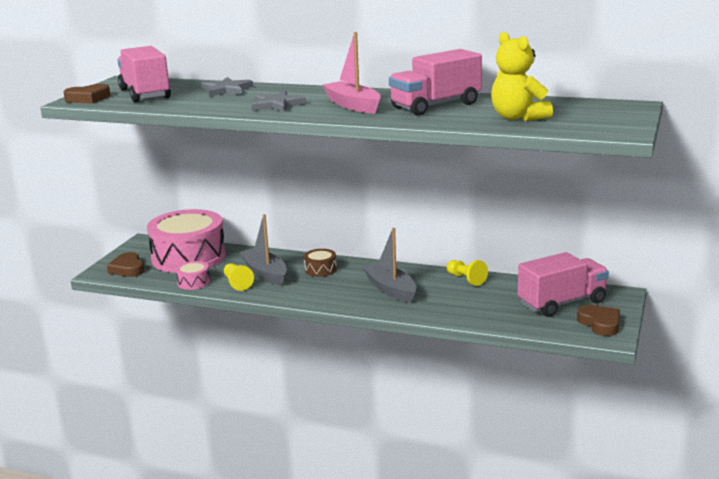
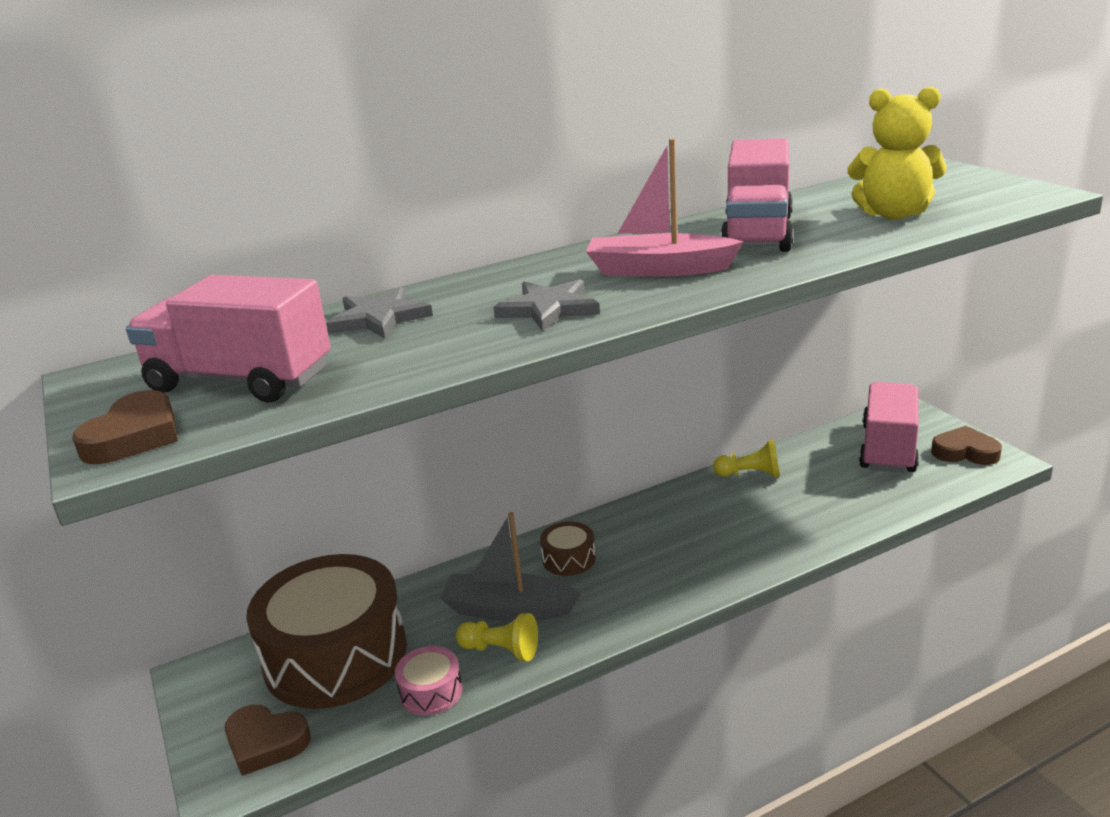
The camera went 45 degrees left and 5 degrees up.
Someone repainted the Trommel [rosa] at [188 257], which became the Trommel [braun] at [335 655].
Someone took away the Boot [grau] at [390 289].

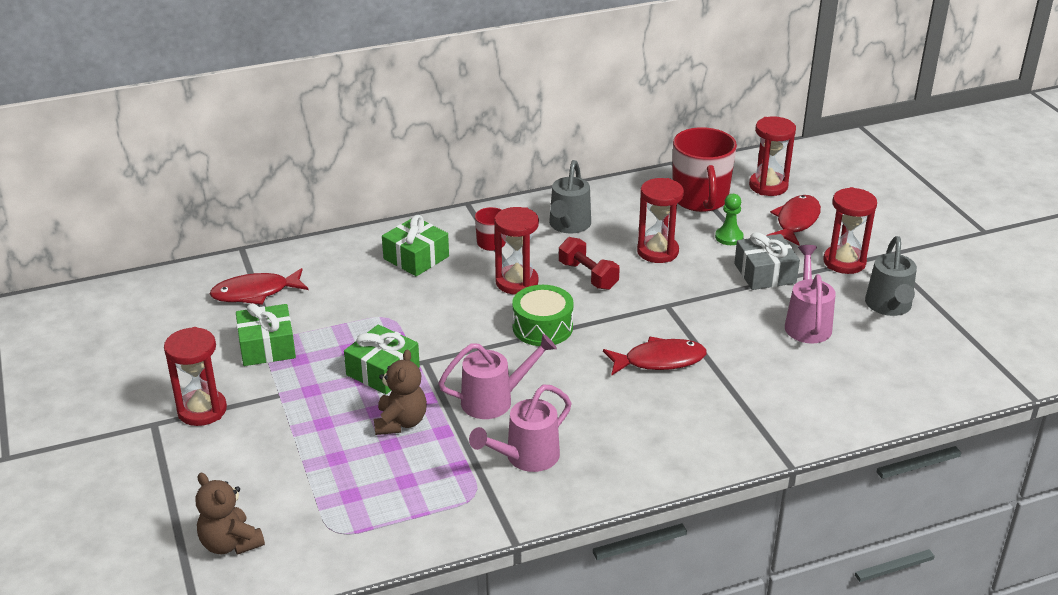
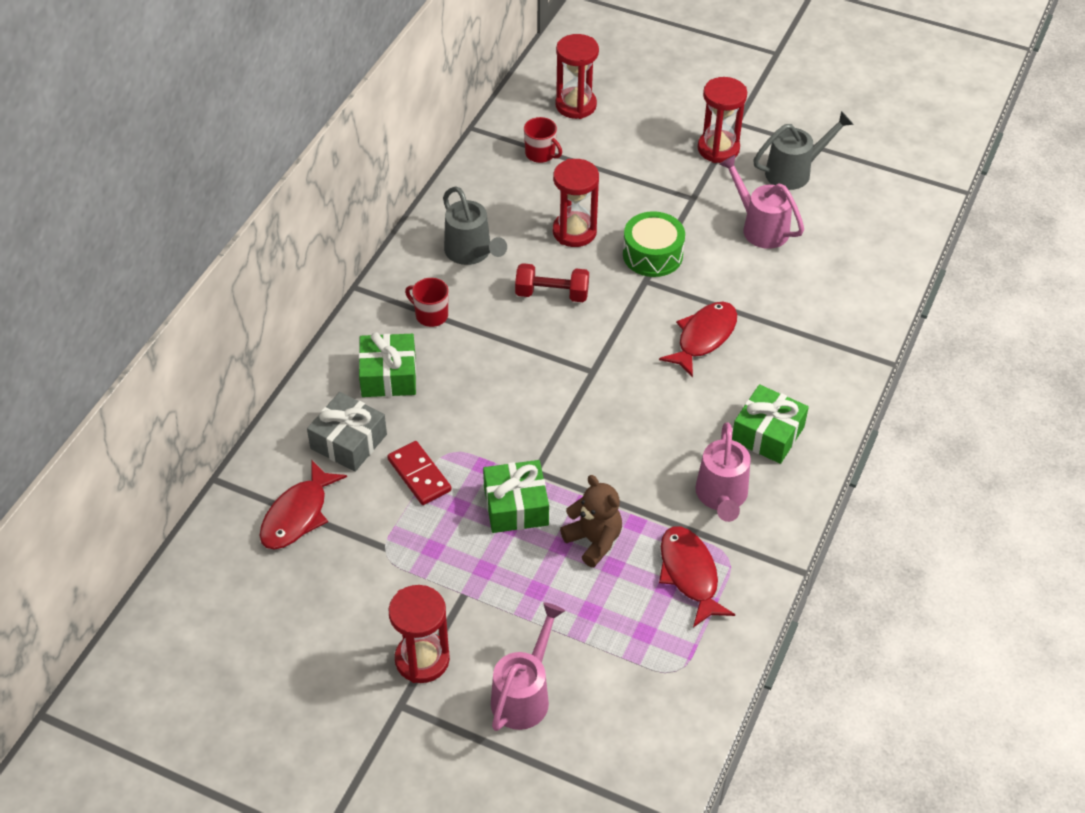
The camera went 45 degrees left and 15 degrees up.
Someone took away the Teddybär [braun] at [230 543].
Someone carried the Geschenk [grün] from [267 347] to [767 434].
Someone carried the Gießkanne [rosa] from [494 400] to [524 695].
Someone took away the Sanduhr [rot] at [517 282].
Someone carried the Trommel [grün] from [542 327] to [652 255].
Someone scaled the Tasse [rot] at [700 199] by 0.49.
Someone took away the Bauer [grün] at [729 237].
Someone carried the Geschenk [grau] from [765 273] to [348 441].
Someone carried the Fisch [rot] from [796 221] to [689 574].
Someone rotated the Gießkanne [grau] at [889 306] by 75 degrees counterclockwise.
Someone put down the Dominostein [rot] at [419 475].

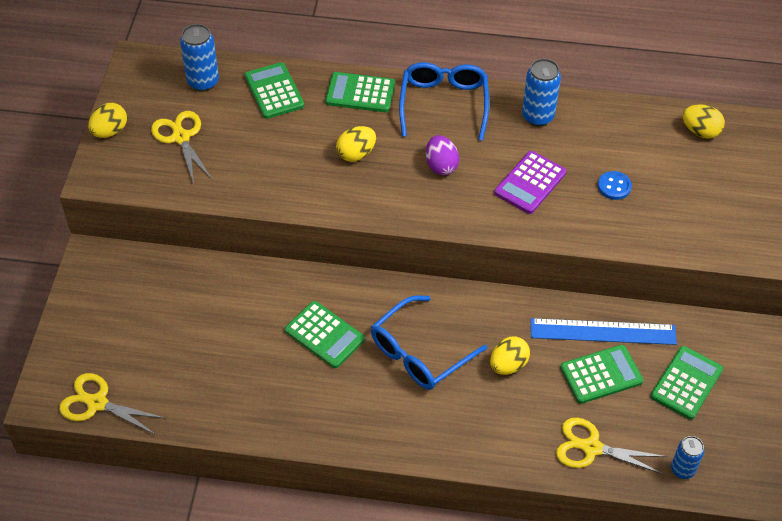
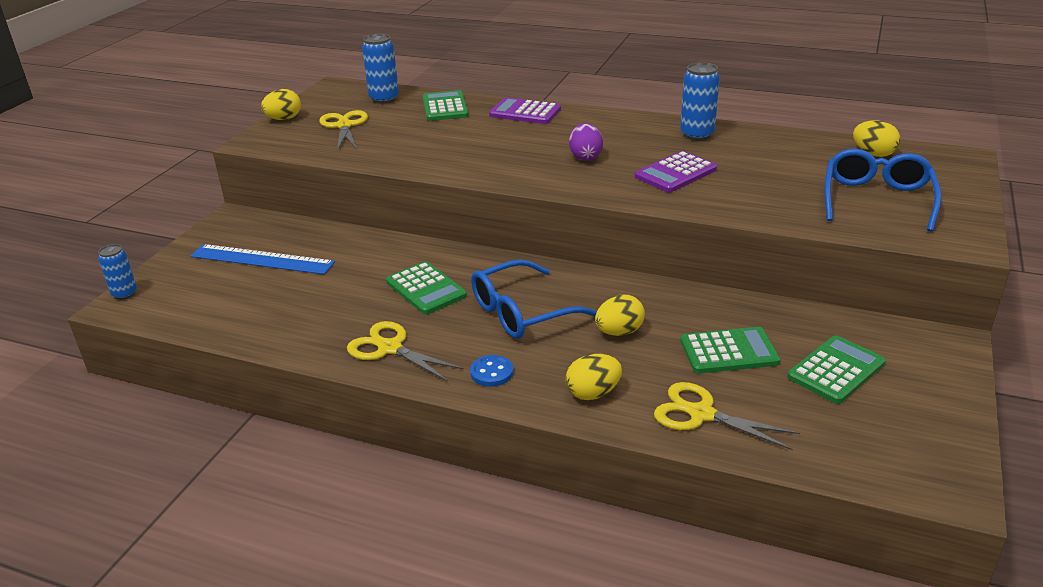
The camera went 15 degrees right and 20 degrees down.
Someone carried the Schere [gelb] from [97 403] to [390 348].
Someone repainted the Taschenrechner [grün] at [360 93], which became the Taschenrechner [lila] at [525 112].
Someone carried the Ei [gelb] from [356 154] to [593 393].
Someone carried the Brille [blau] from [444 104] to [876 200].
Someone carried the Lineal [blau] from [603 332] to [262 259].
Someone carried the Knopf [blau] from [614 186] to [491 372].
Someone carried the Dose [blau] from [682 470] to [125 294].

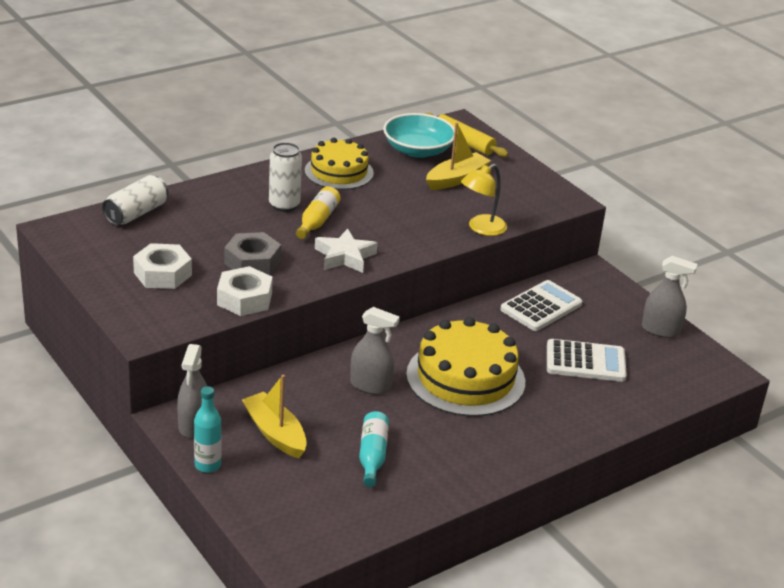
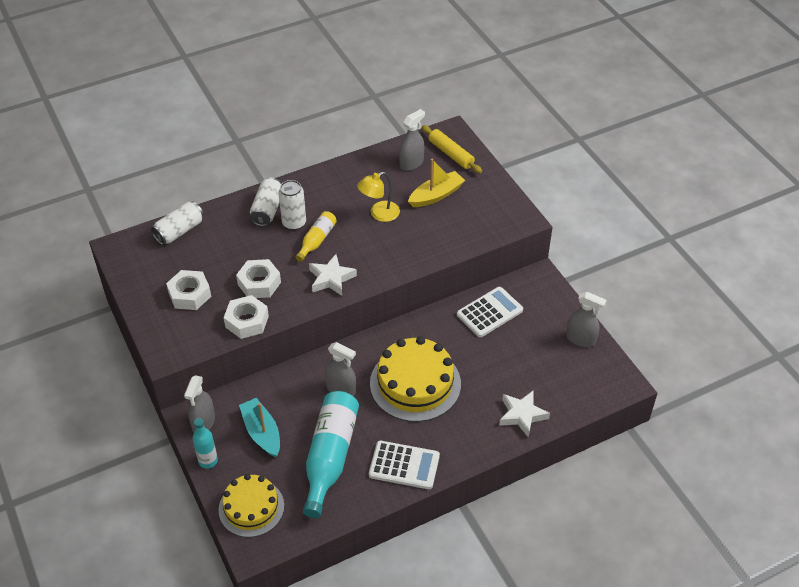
The camera went 10 degrees right and 15 degrees up.
Someone repainted the Sechskantmutter [grau] at [252 262], which became the Sechskantmutter [weiß] at [259 283].
Someone repainted the Boot [gelb] at [275 433], which became the Boot [türkis] at [262 432].
Someone carried the Kuchen [gelb] from [339 172] to [251 507].
Someone scaled the Flasche [türkis] at [372 456] by 1.89.
Someone swapped the Schüssel [türkis] at [418 150] for the Sprühflasche [grau] at [411 163].
Someone carried the Lampe [gelb] from [481 228] to [379 214].
Someone carried the Taschenrechner [weiß] from [585 362] to [404 465].
Someone put down the Dose [weiß] at [267 210].
Someone put down the Stern [weiß] at [522 415].

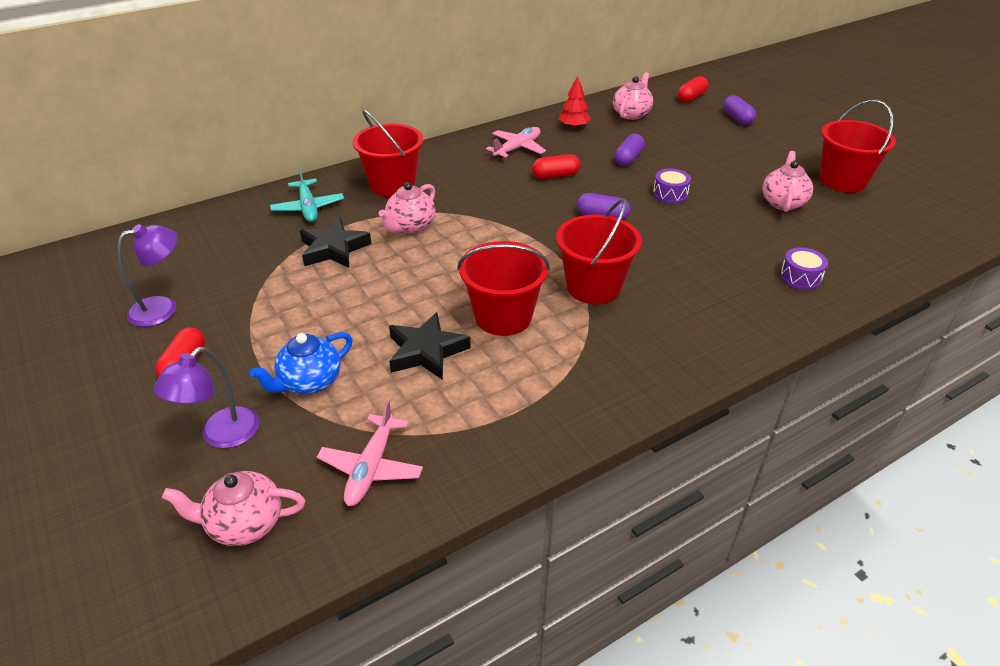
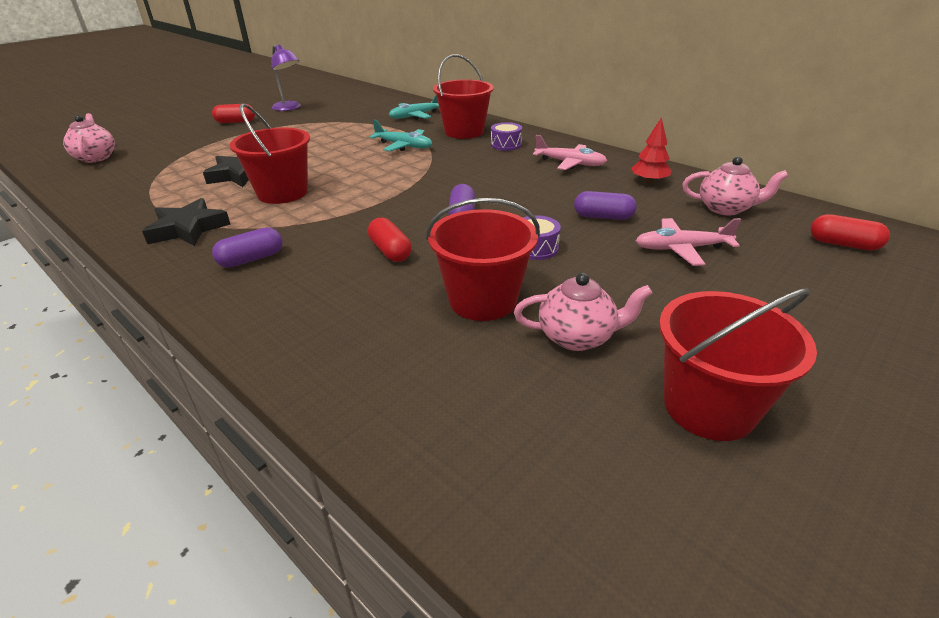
The camera went 75 degrees right and 5 degrees down.
Someone took away the Lampe [lila] at [221 436].
Someone took away the Teekanne [blau] at [309 382].
Someone carried the Stern [schwarz] from [334 249] to [188 229].
Someone carried the Flugzeug [rosa] from [371 467] to [681 249].
Someone swapped the Teekanne [rosa] at [410 226] for the Flugzeug [türkis] at [404 146].
Someone carried the Kapsel [rot] from [555 176] to [390 251].
Someone carried the Eimer [rot] from [593 287] to [483 300].
Someone carried the Kapsel [lila] from [737 118] to [251 259].
Someone carried the Trommel [lila] from [800 277] to [506 145].

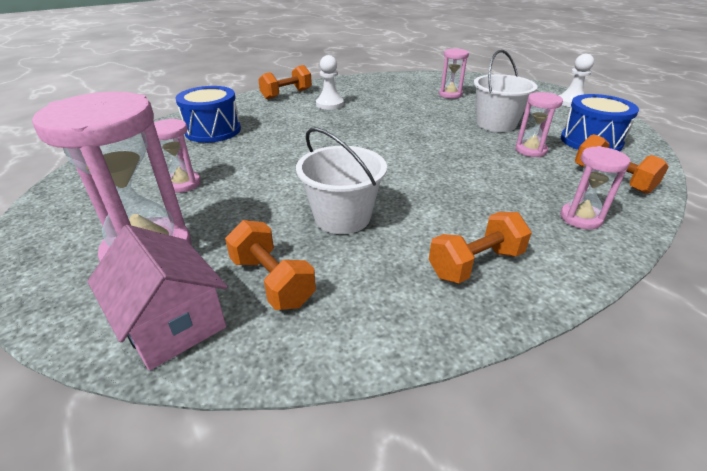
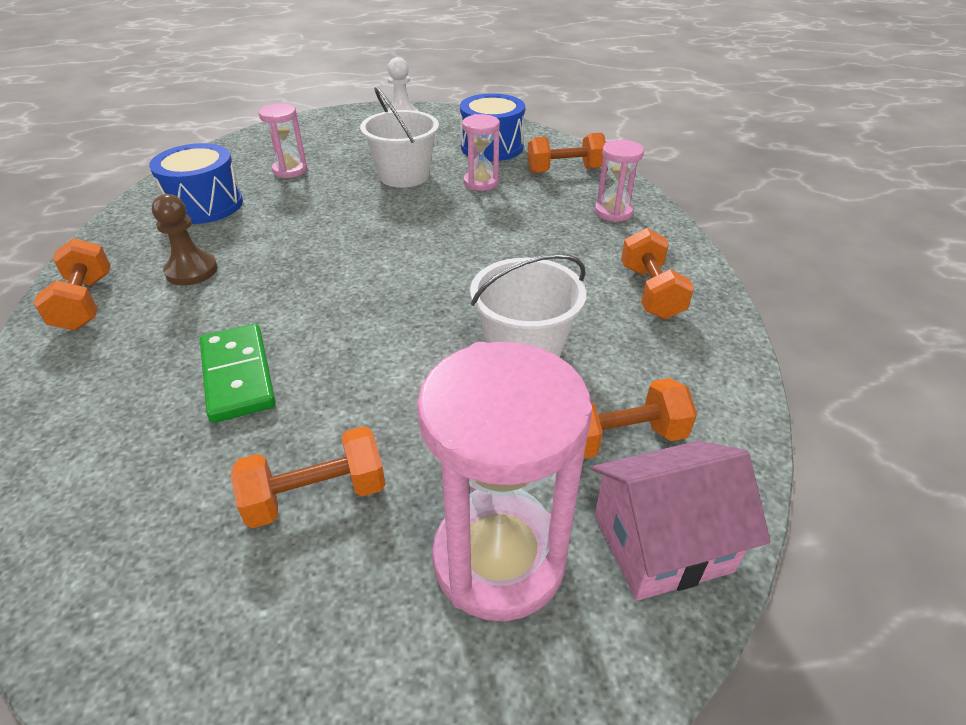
The camera went 65 degrees left and 5 degrees up.
Someone swapped the Sanduhr [rosa] at [183 184] for the Hantel [orange] at [316 496].
Someone carried the Trommel [blau] from [213 131] to [205 205].
Someone repainted the Bauer [weiß] at [329 104], which became the Bauer [braun] at [191 271].
Someone put down the Dominostein [grün] at [238 375].

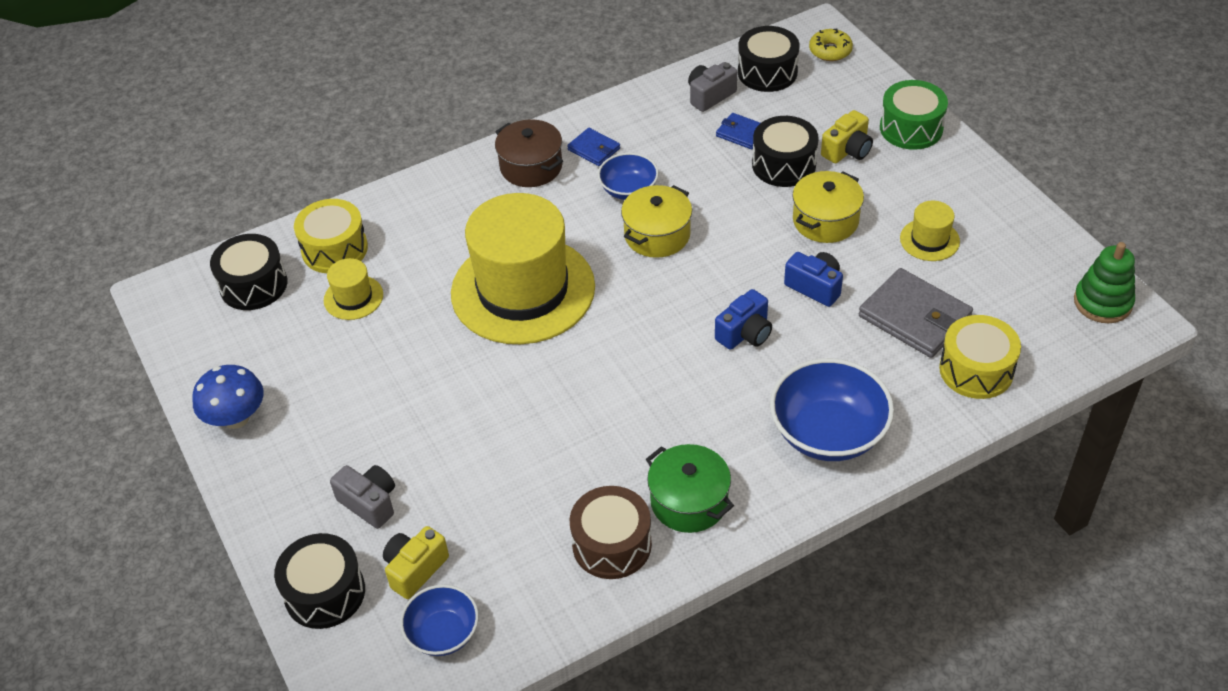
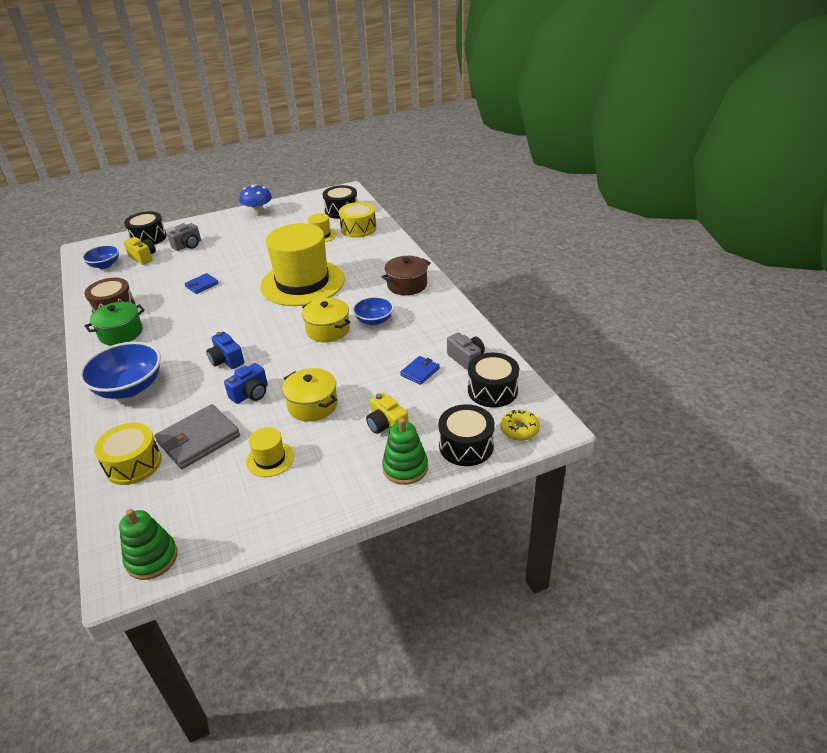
The camera went 95 degrees right and 10 degrees down.
Someone carried the Geldbörse [blau] from [594 149] to [202 285].
Someone carried the Trommel [schwarz] from [784 165] to [466 446].
Someone swapped the Trommel [grün] at [911 128] for the Stapelspielzeug [grün] at [405 468].

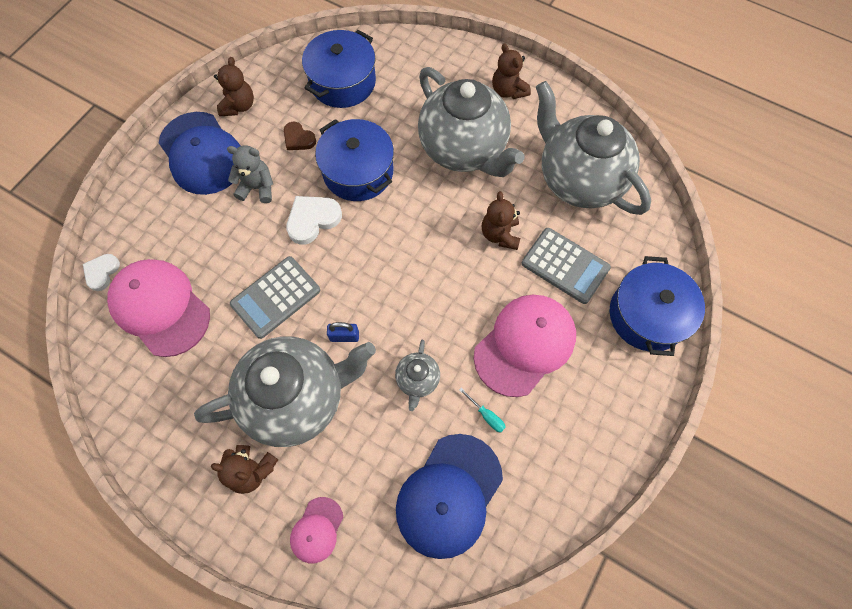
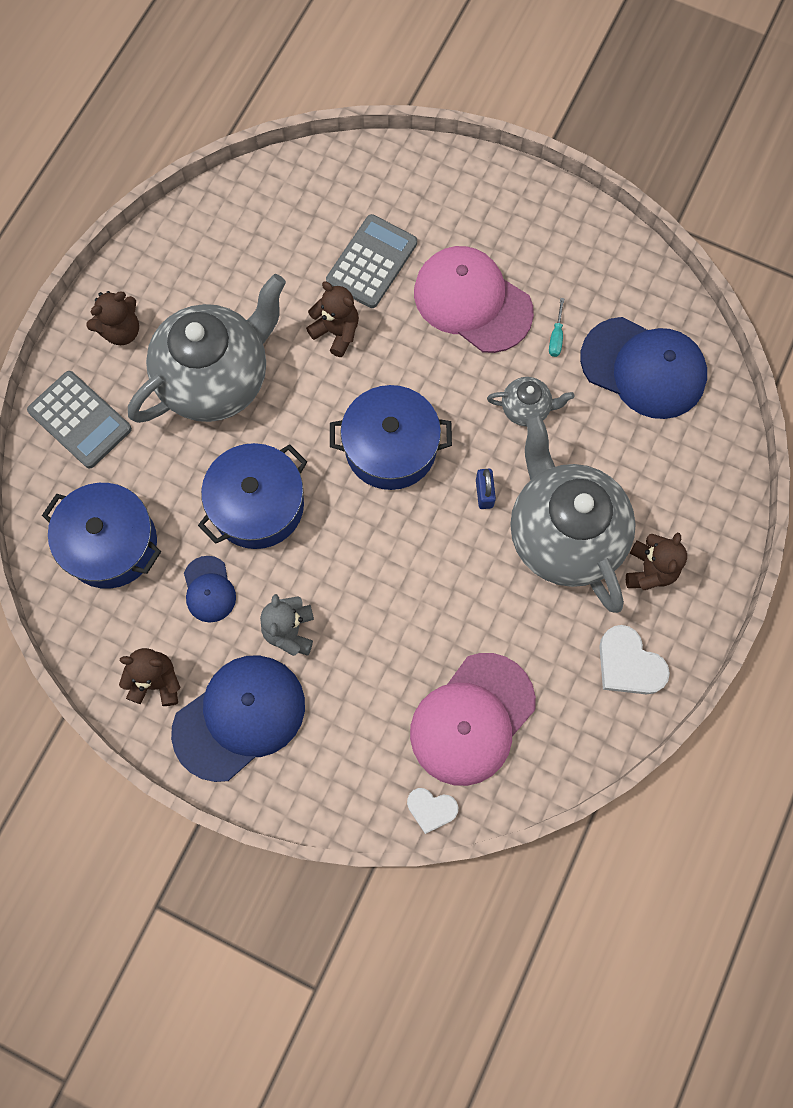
The camera went 95 degrees left and 5 degrees up.
Someone carried the Taschenrechner [grau] from [276 297] to [80 420].
Someone swapped the Herz [braun] at [298 138] for the Kappe [blau] at [209 589].
Someone carried the Herz [weiß] from [312 220] to [628 664].
Someone took away the Kappe [rosa] at [317 530].
Someone rotated the Schraubenzieher [türkis] at [486 415] by 150 degrees clockwise.
Someone rotated the Teddybär [braun] at [500 234] by 135 degrees counterclockwise.
Someone took away the Teekanne [grau] at [578 179].
Someone carried the Kochtopf [blau] from [647 315] to [390 448].

